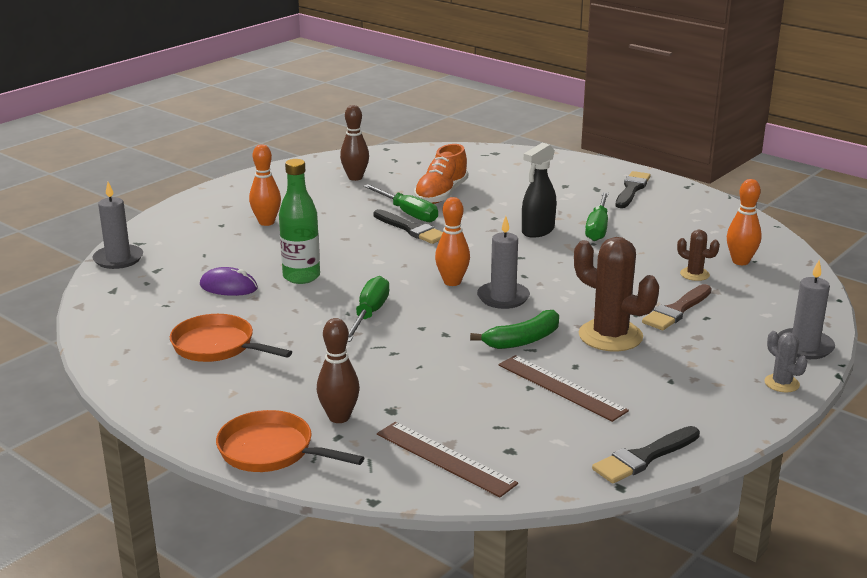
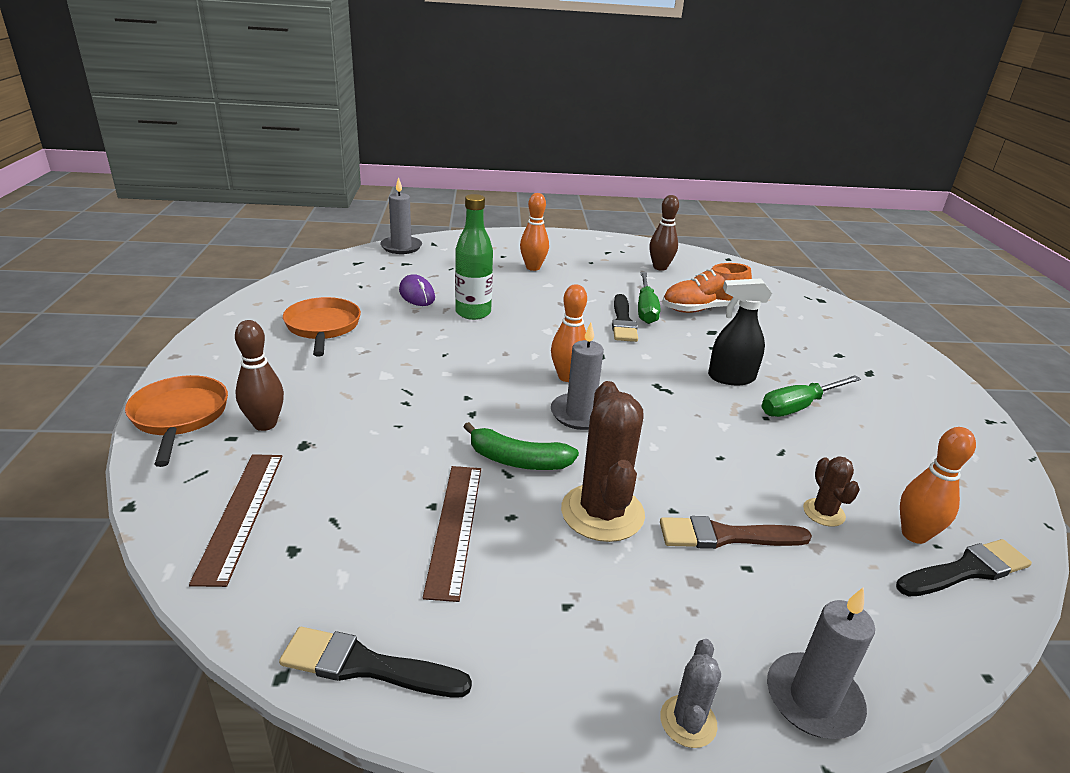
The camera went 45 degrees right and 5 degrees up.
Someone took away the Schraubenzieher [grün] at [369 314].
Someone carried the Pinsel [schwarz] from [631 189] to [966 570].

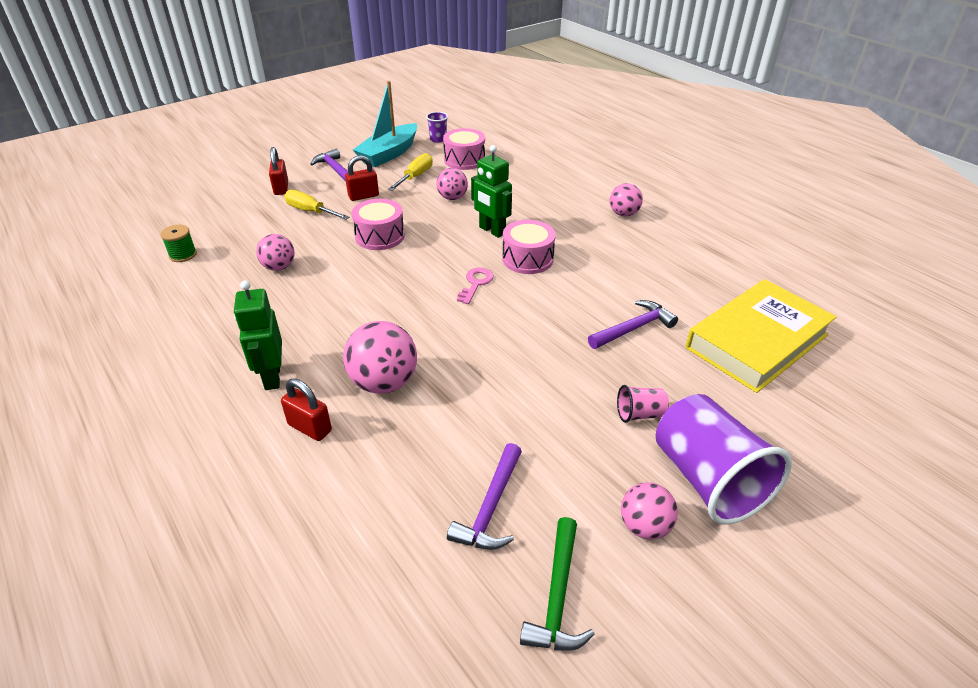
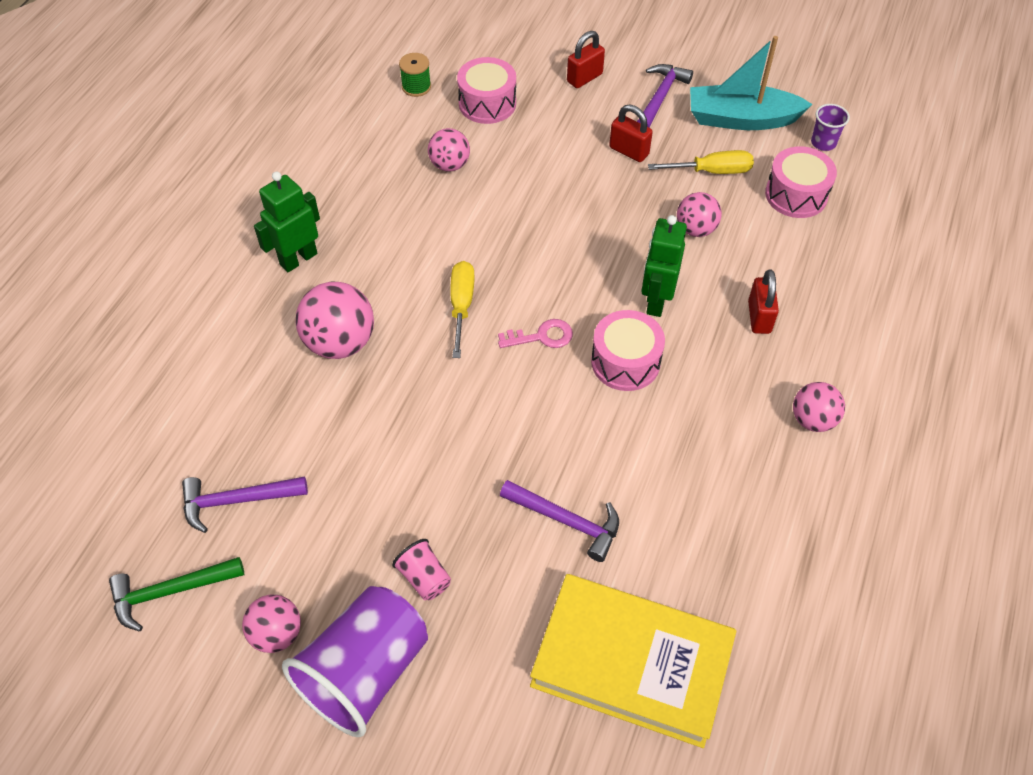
The camera went 60 degrees right and 15 degrees up.
Someone carried the Vorhängeschloss [rot] from [310 428] to [759 317].
Someone carried the Schraubenzieher [gelb] from [311 211] to [461 306].
Someone carried the Trommel [rosa] from [380 236] to [487 103].

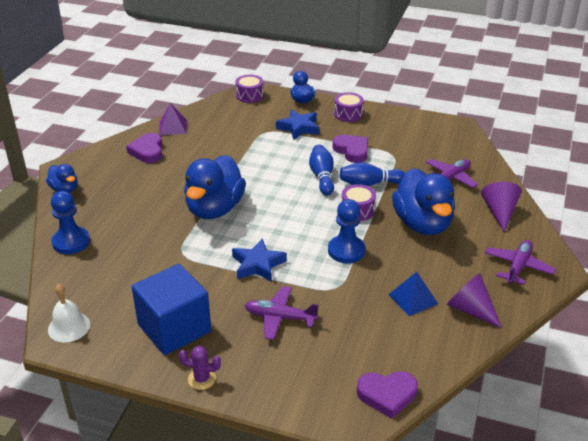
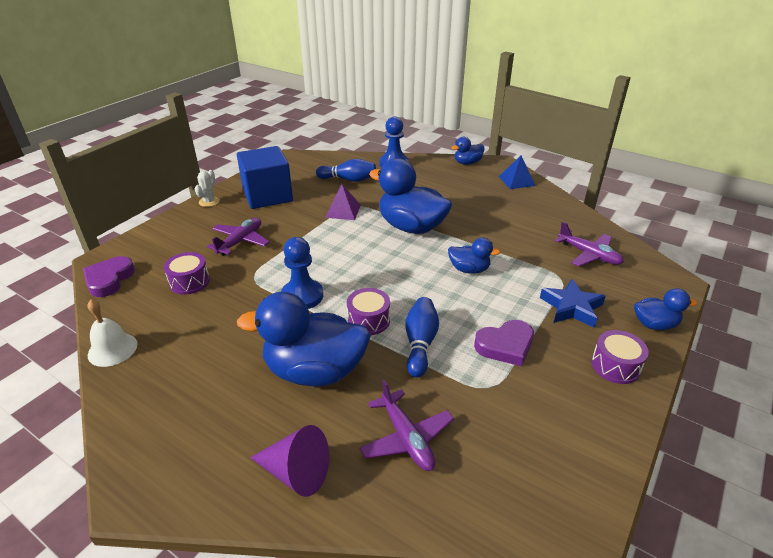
The camera went 105 degrees right and 0 degrees up.
Someone carried the Glocke [weiß] from [69 327] to [112 349].
Someone took away the Herz [lila] at [147 151].
Someone carried the Pyramide [lila] from [173 127] to [343 211].
Someone repainted the Kaktus [lila] at [202 379], which became the Kaktus [weiß] at [209 202].
Someone took away the Stern [blau] at [258 264].
Someone carried the Trommel [lila] from [249 95] to [189 282].
Someone carried the Bowlingkegel [blau] from [322 177] to [348 179].
Someone carried the Pyramide [blau] from [413 299] to [516 181].
Someone took away the Kegel [lila] at [470 309].
Someone carried the Flugzeug [lila] from [518 267] to [589 255].
Someone put down the Ente [blau] at [469 269].

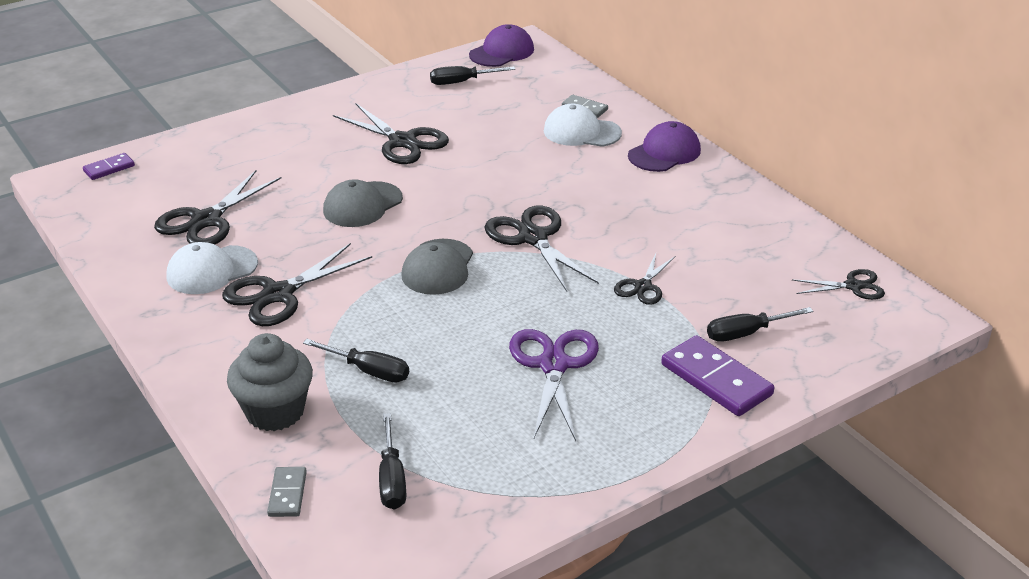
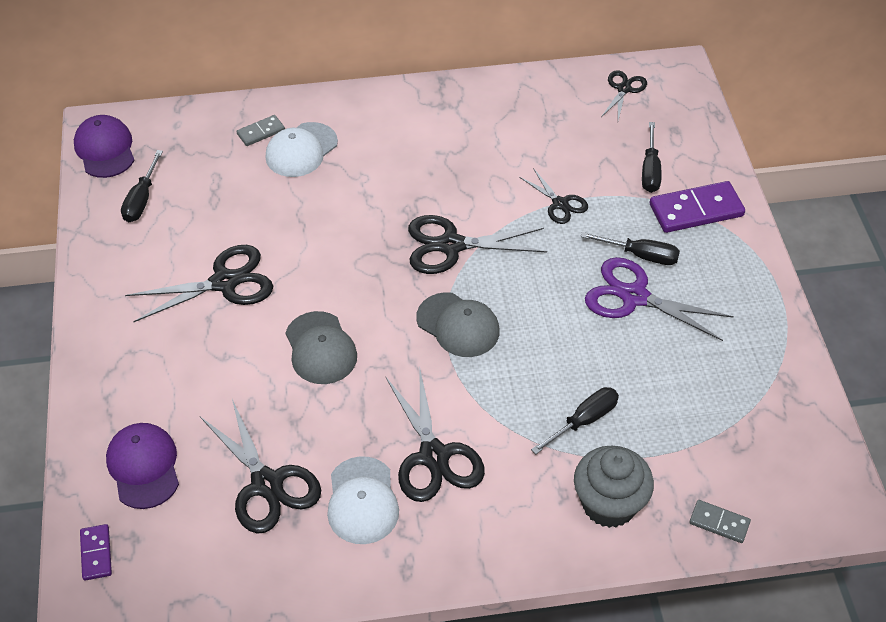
The camera went 65 degrees left and 15 degrees up.
Someone carried the Schraubenzieher [schwarz] from [392 480] to [641 255].
Someone carried the Kappe [lila] from [664 153] to [143 467].

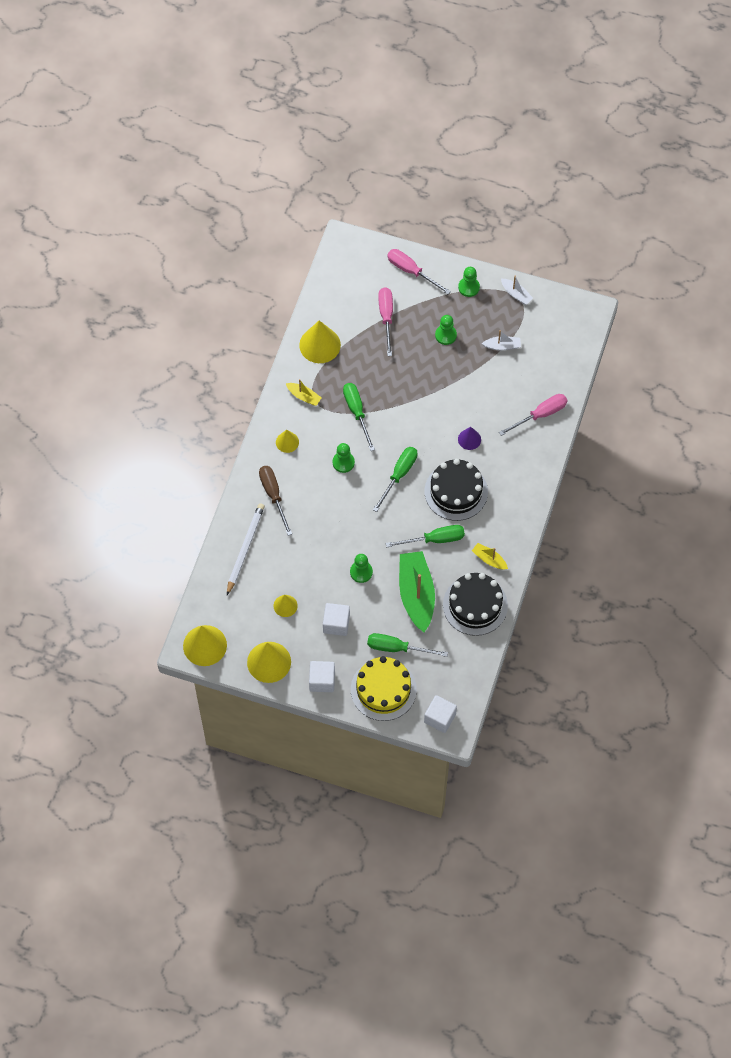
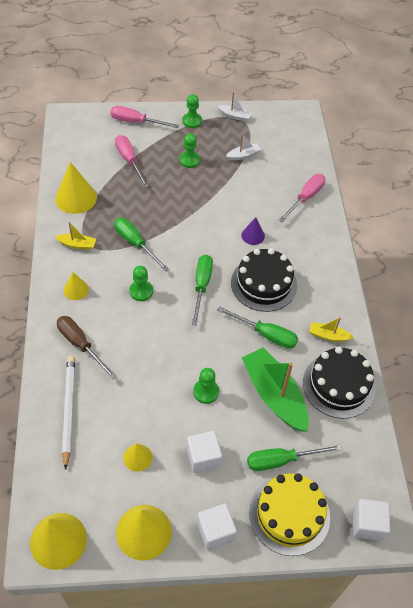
The camera went 25 degrees left and 10 degrees down.
Someone rotated the Schraubenzieher [grün] at [434 539] by 60 degrees clockwise.

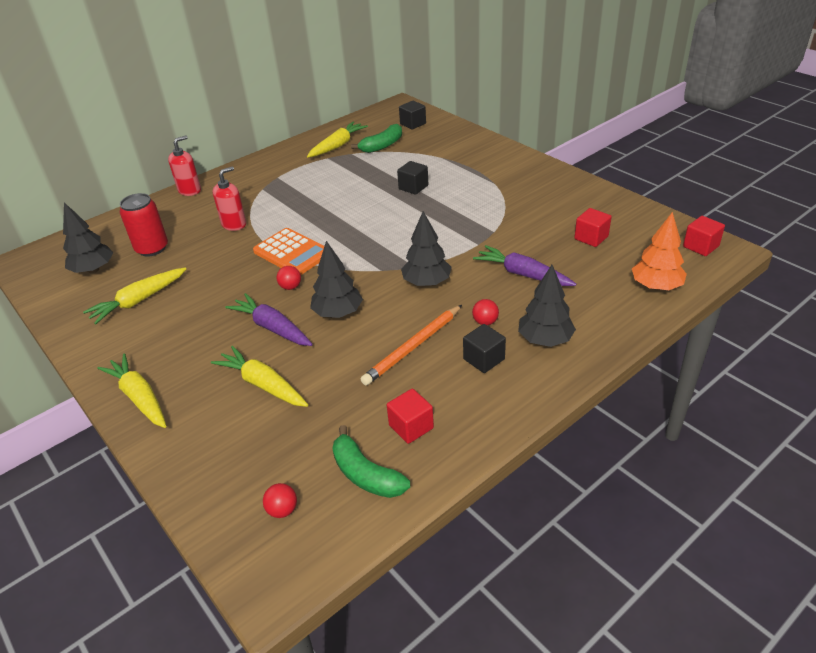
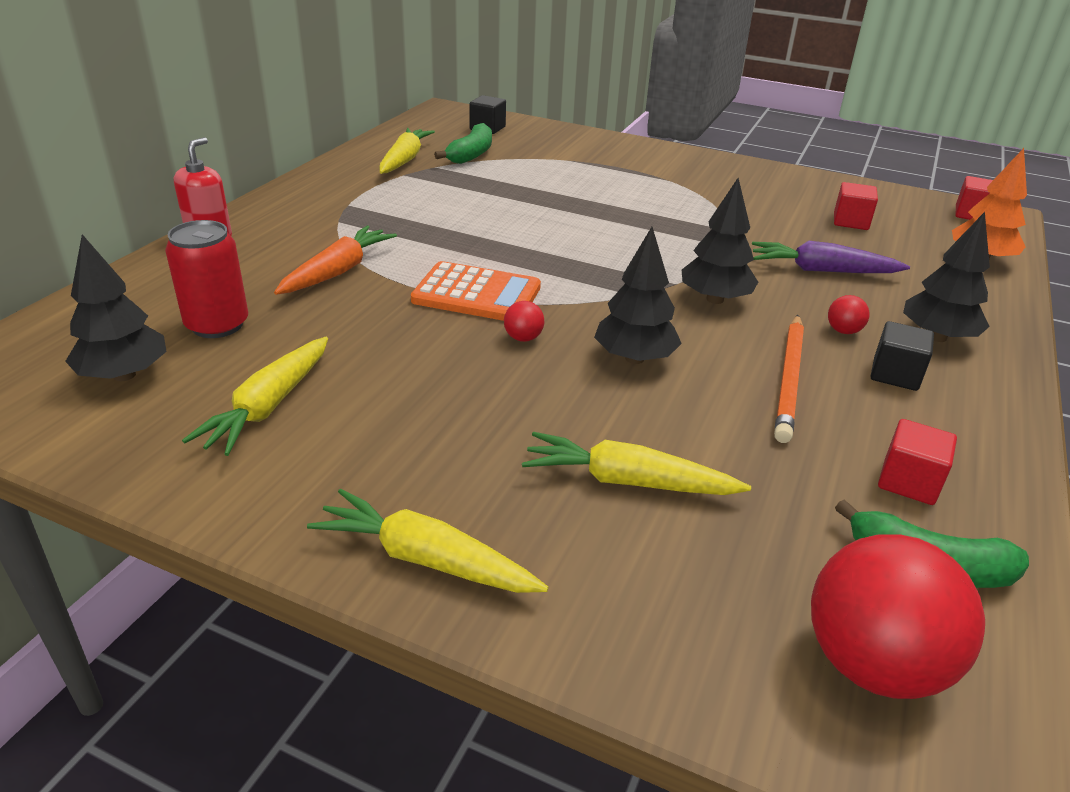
The camera went 30 degrees left and 5 degrees down.
Someone swapped the Seifenspender [rot] at [234 224] for the Karotte [orange] at [338 271].
Someone took away the Karotte [lila] at [272 327].
Someone scaled the Ball [rot] at [282 510] by 2.42.
Someone took away the Kubus [schwarz] at [413 187].

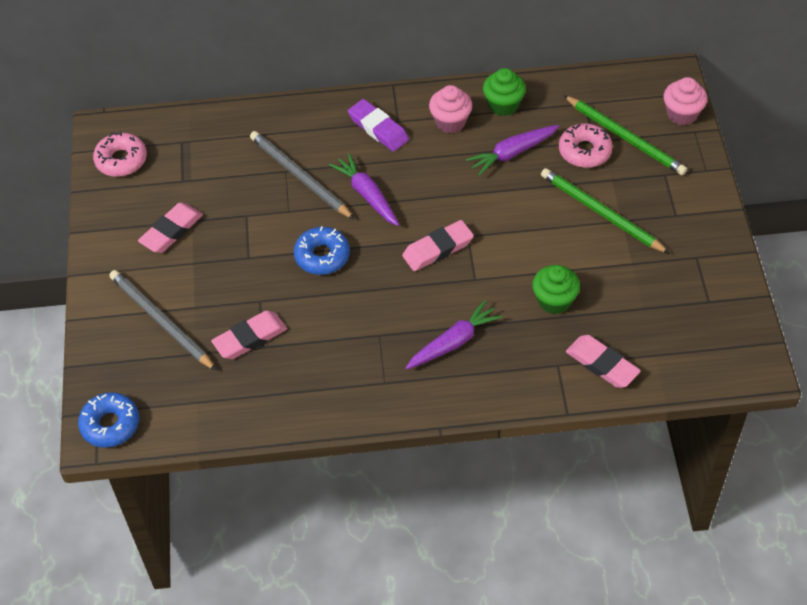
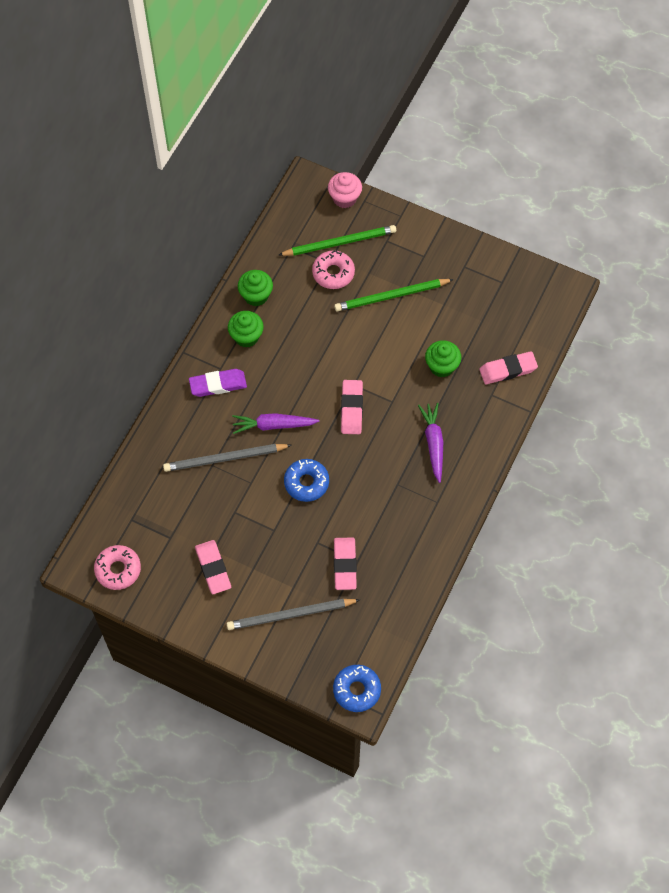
The camera went 60 degrees left and 10 degrees up.
Someone repainted the Muffin [rosa] at [450 122], which became the Muffin [grün] at [246 336].
Someone took away the Karotte [lila] at [512 153].

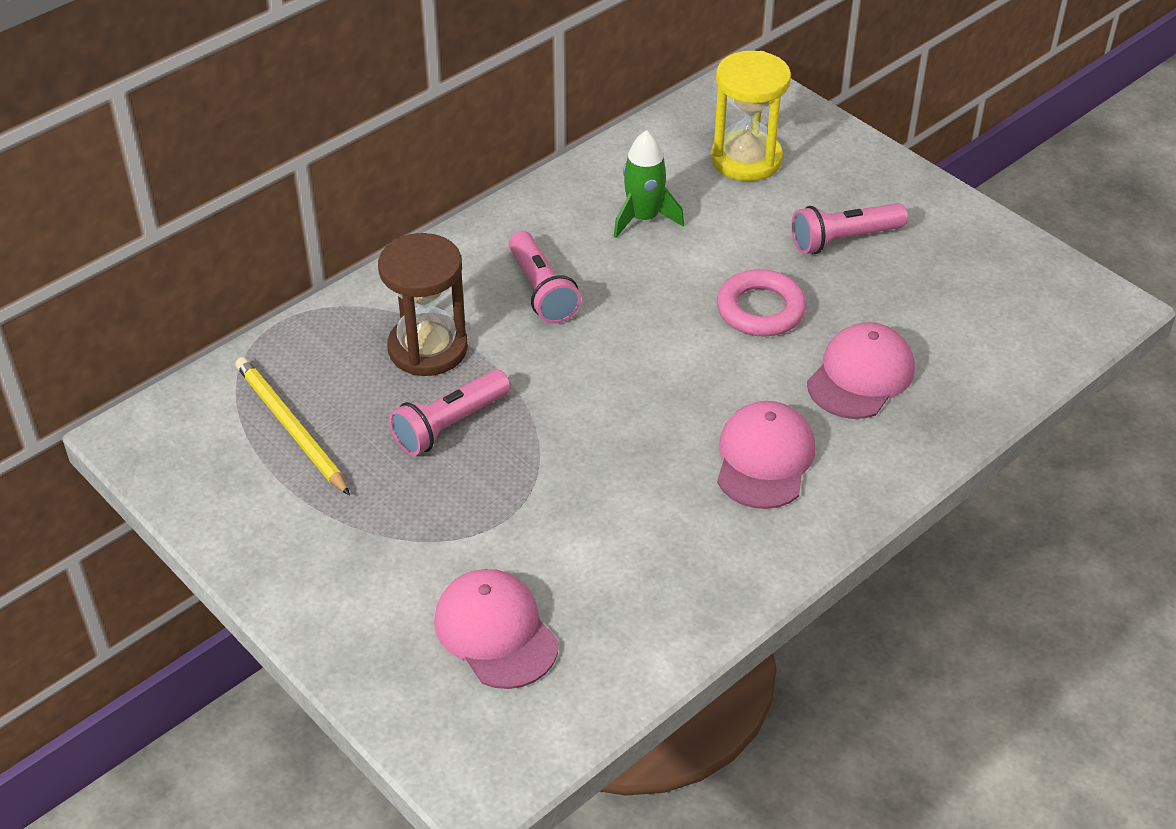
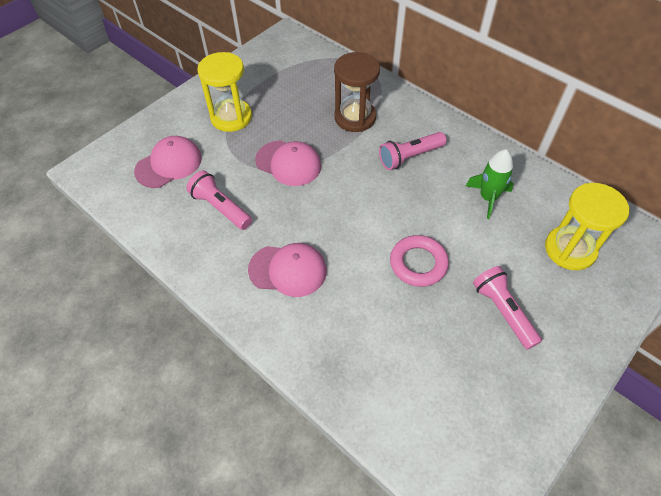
The camera went 85 degrees right and 10 degrees up.
Someone took away the Bleistift [gelb] at [290 427].
Someone carried the Taschenlampe [rosa] from [449 425] to [221 208].
Someone carried the Kappe [rosa] from [860 376] to [288 163].
Someone put down the Sanduhr [gelb] at [231 117].

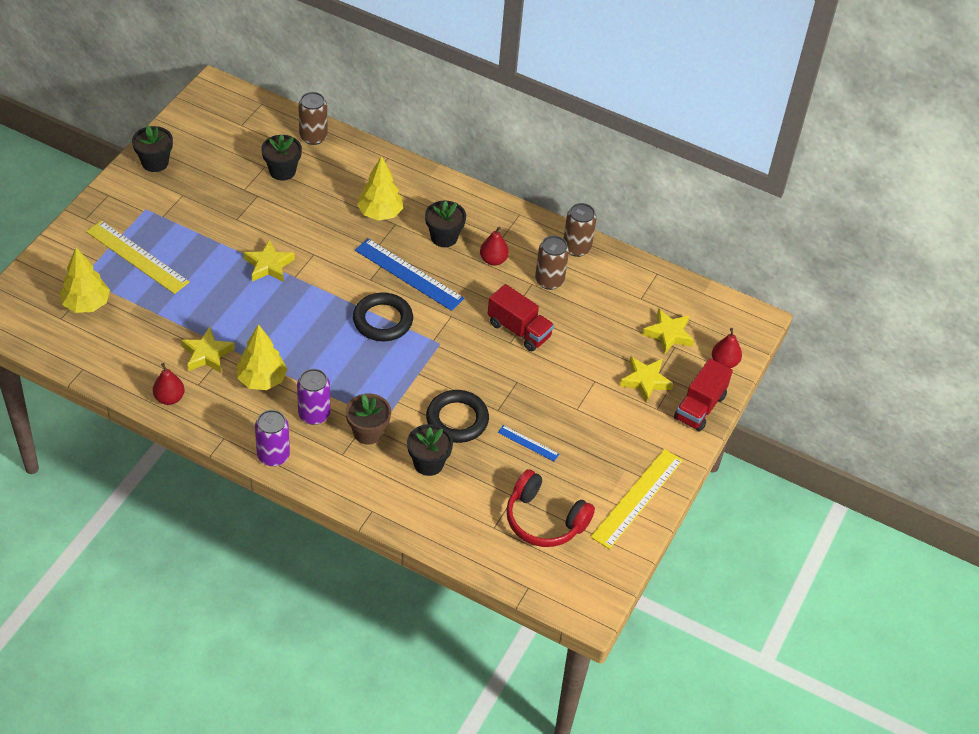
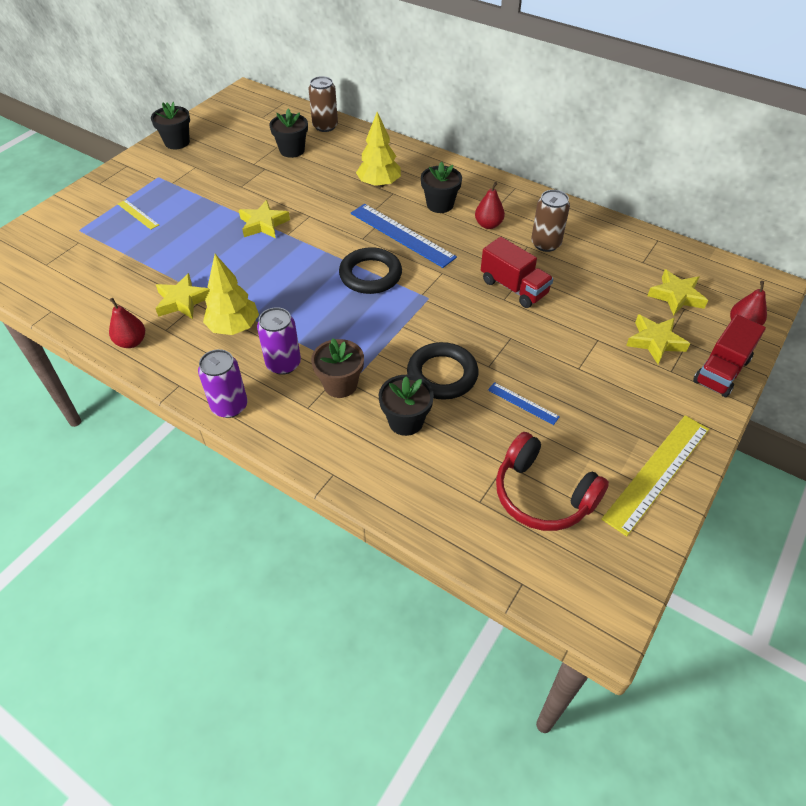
The camera went 10 degrees right and 0 degrees up.
Someone took away the Baum [gelb] at [86 304].
Someone scaled the Lineal [gelb] at [137 257] by 0.49.
Someone took away the Dose [braun] at [576 248].

